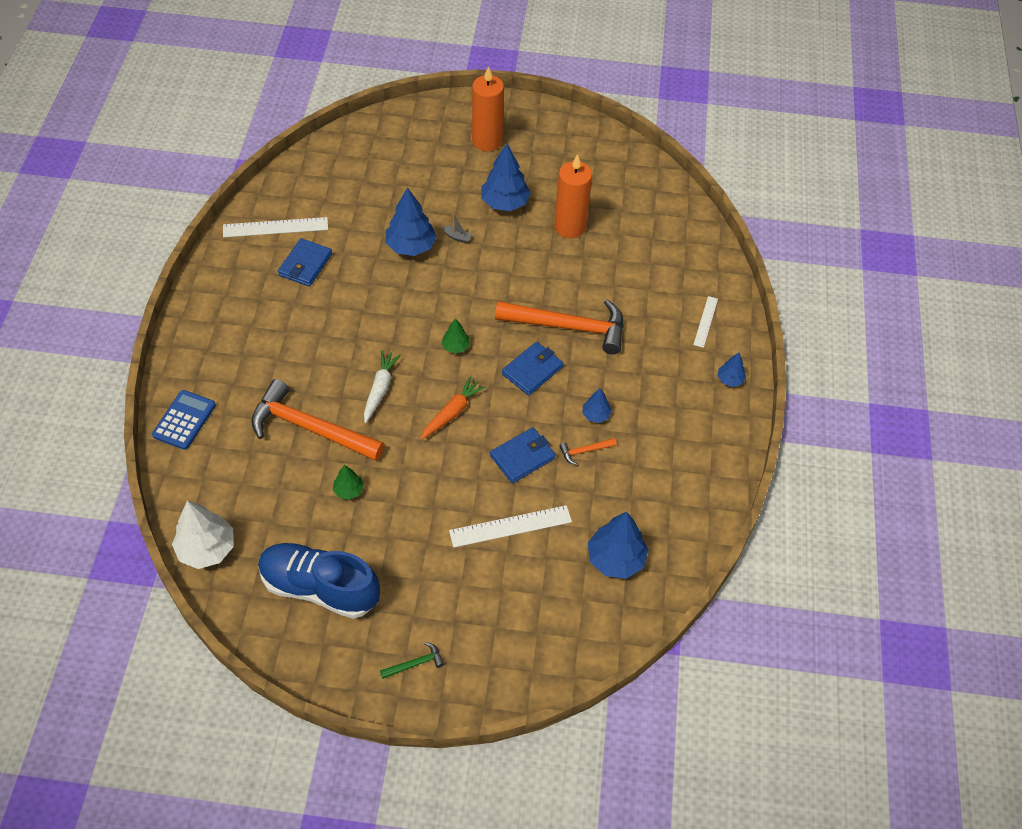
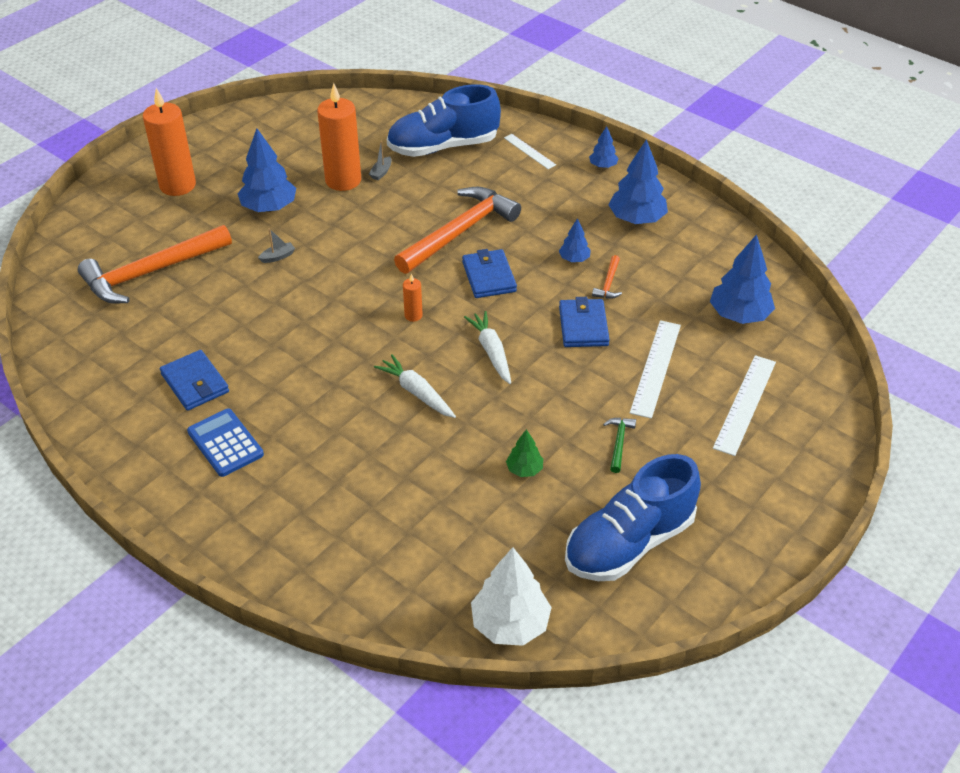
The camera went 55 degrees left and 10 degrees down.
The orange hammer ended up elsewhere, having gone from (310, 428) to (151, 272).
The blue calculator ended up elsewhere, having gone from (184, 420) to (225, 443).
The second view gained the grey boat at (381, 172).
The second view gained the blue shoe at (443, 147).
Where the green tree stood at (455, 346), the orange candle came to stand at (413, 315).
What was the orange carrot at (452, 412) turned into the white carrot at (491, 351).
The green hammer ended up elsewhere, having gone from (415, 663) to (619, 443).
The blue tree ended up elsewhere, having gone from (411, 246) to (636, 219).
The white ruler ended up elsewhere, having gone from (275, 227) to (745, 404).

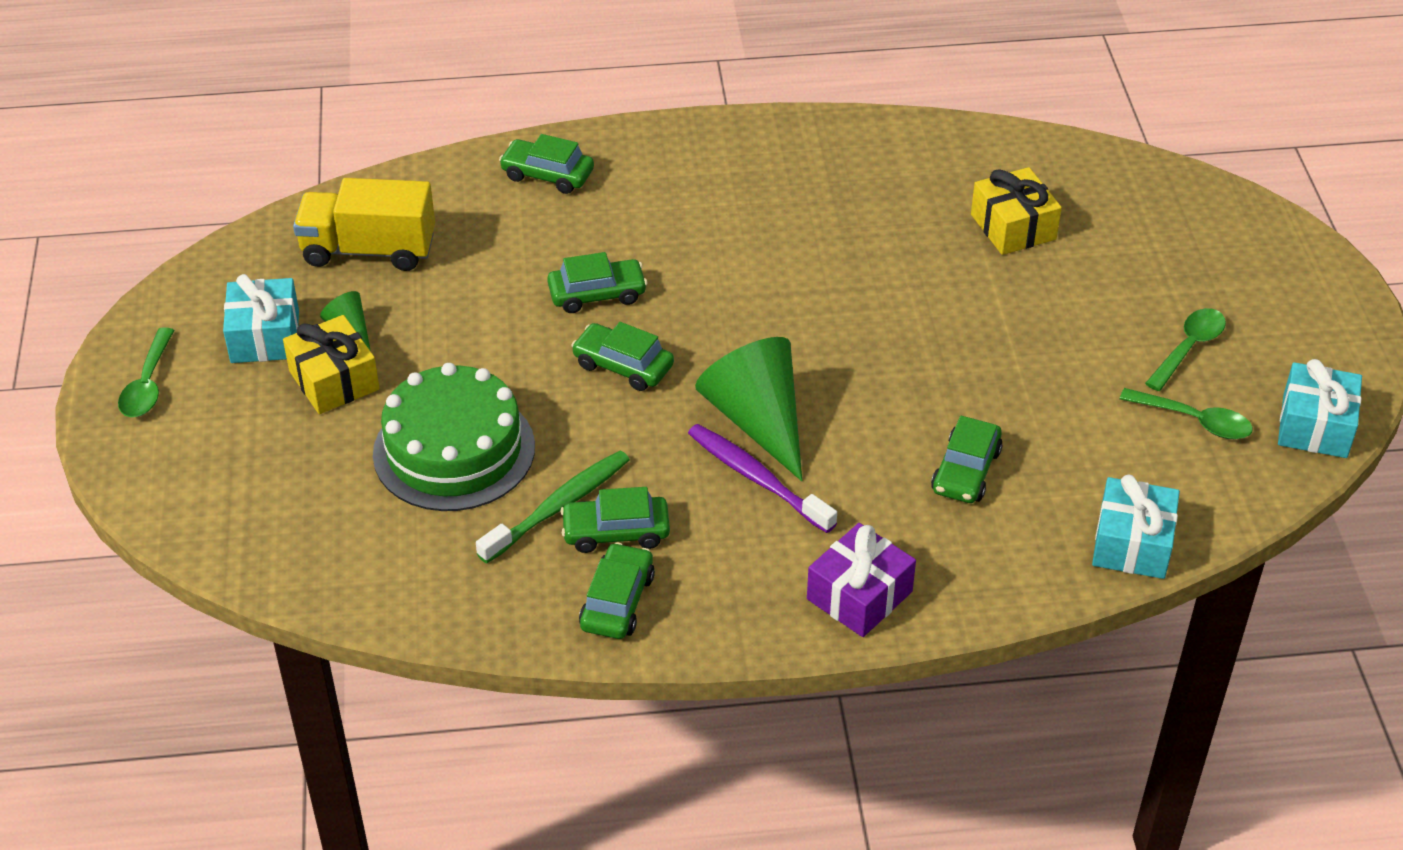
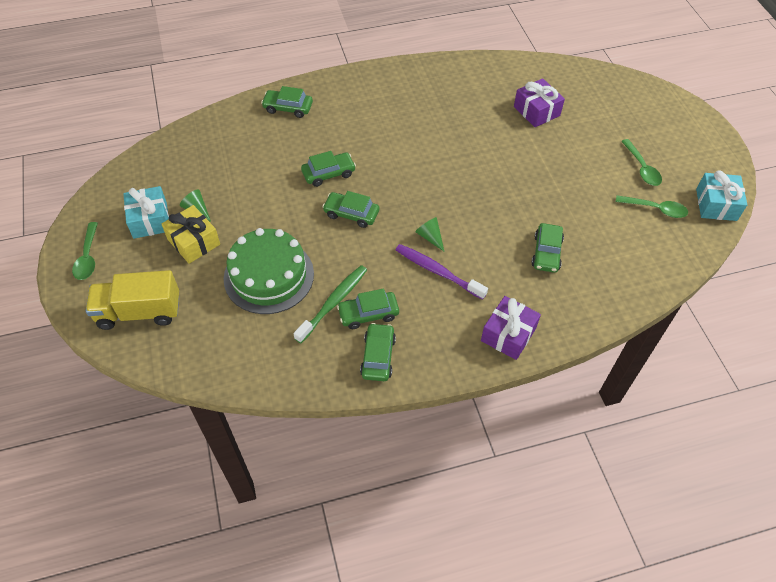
The camera went 10 degrees left and 10 degrees up.
The yellow truck ended up elsewhere, having gone from (369, 250) to (139, 312).
The size of the green cone at (757, 420) changed by a factor of 0.45.
What was the yellow gift at (1013, 227) turned into the purple gift at (536, 111).
The green spoon at (1189, 348) ended up facing another way, 135 degrees clockwise from before.
The second view lost the turquoise gift at (1132, 544).

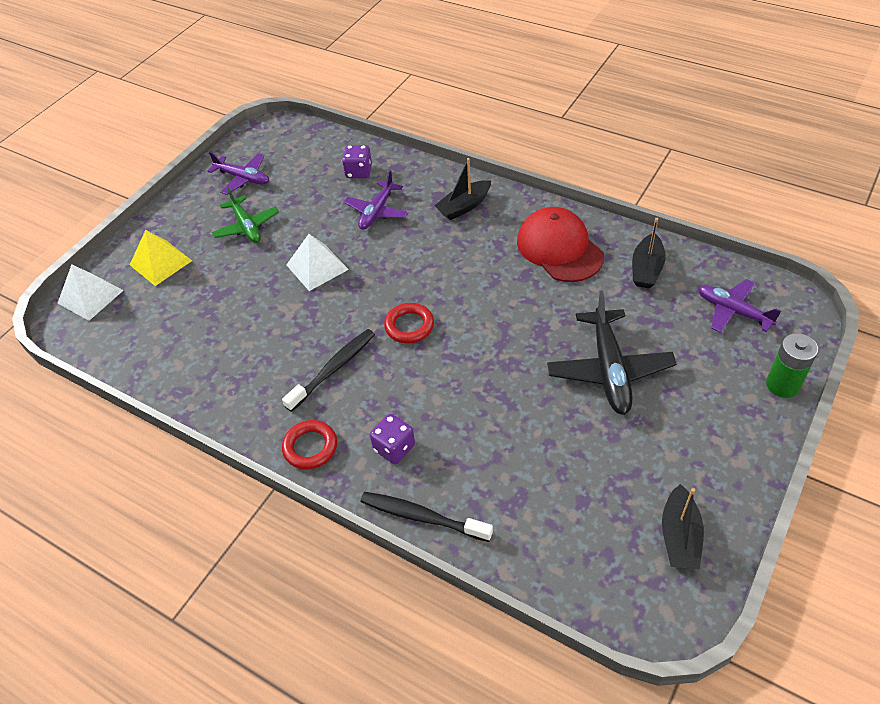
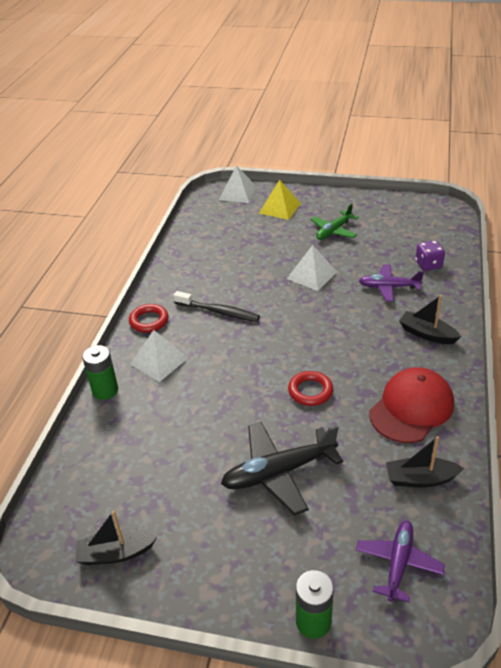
The camera went 70 degrees right and 10 degrees down.
Where the black toothbrush stood at (422, 517), the green battery came to stand at (105, 390).
Where the purple dice stood at (394, 448), the white pyramid came to stand at (159, 361).
The red ring ended up elsewhere, having gone from (409, 326) to (310, 391).
The second view lost the purple plane at (243, 178).

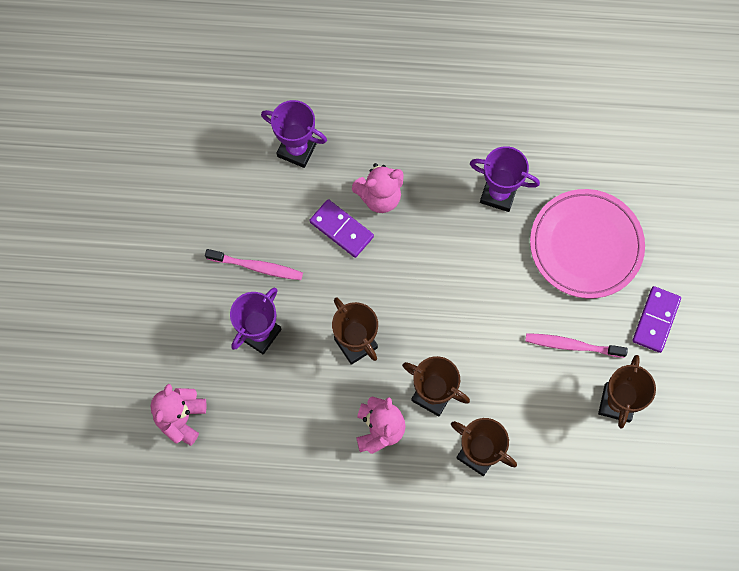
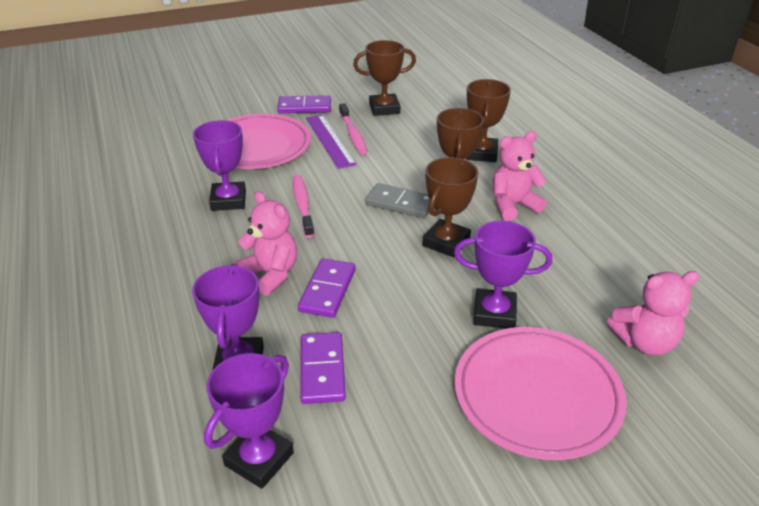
The camera went 115 degrees left and 35 degrees down.
The second view gained the purple trophy at (259, 459).
The pink toothbrush ended up elsewhere, having gone from (257, 267) to (302, 205).
The second view gained the purple domino at (322, 370).
The second view gained the purple ruler at (330, 140).
The second view gained the grey domino at (400, 203).
The second view gained the pink plate at (537, 395).

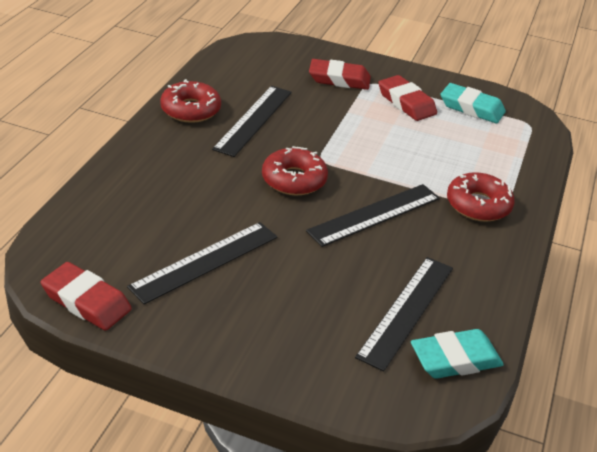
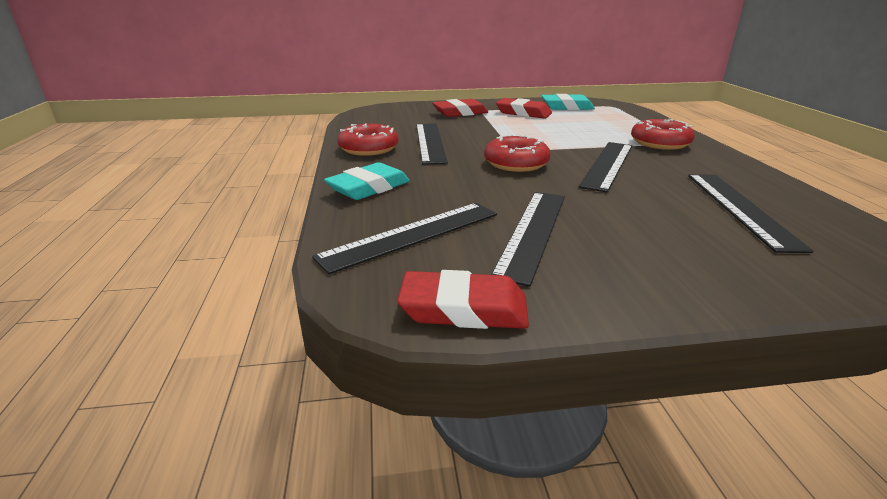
The camera went 25 degrees left and 10 degrees down.
The second view gained the black ruler at (412, 235).
The turquoise eraser ended up elsewhere, having gone from (455, 359) to (369, 188).

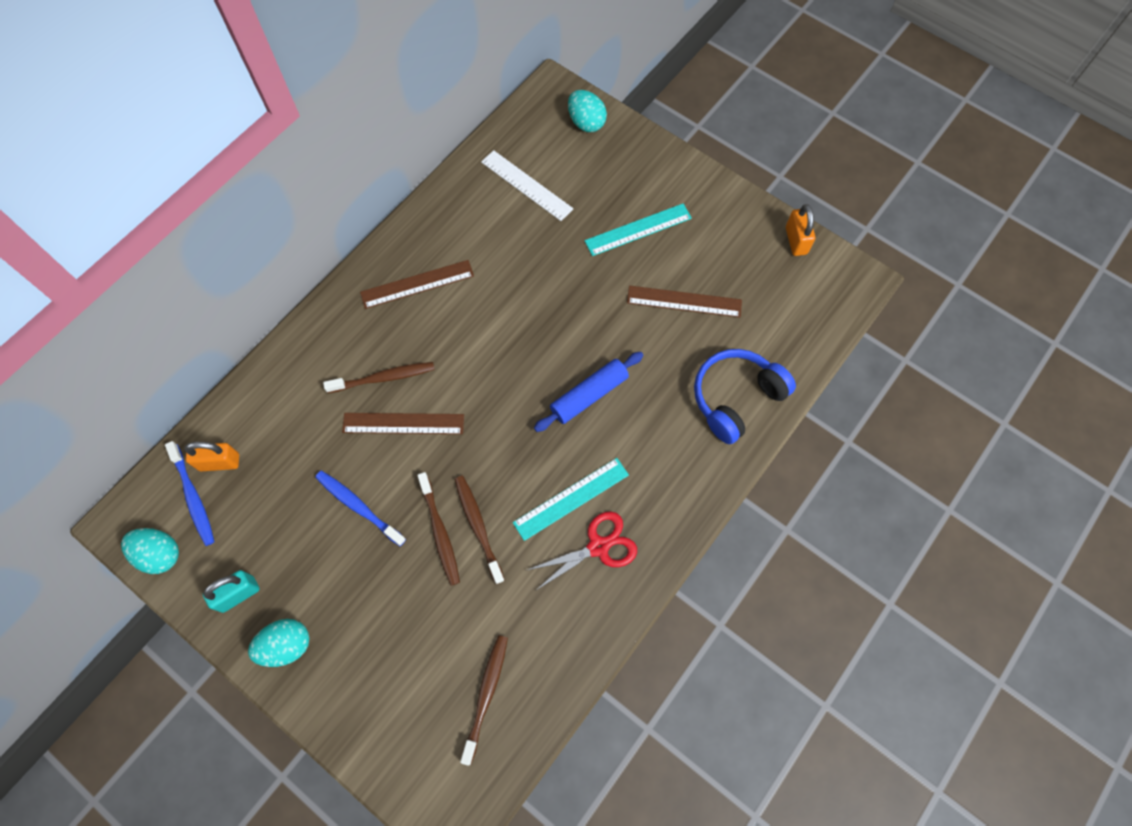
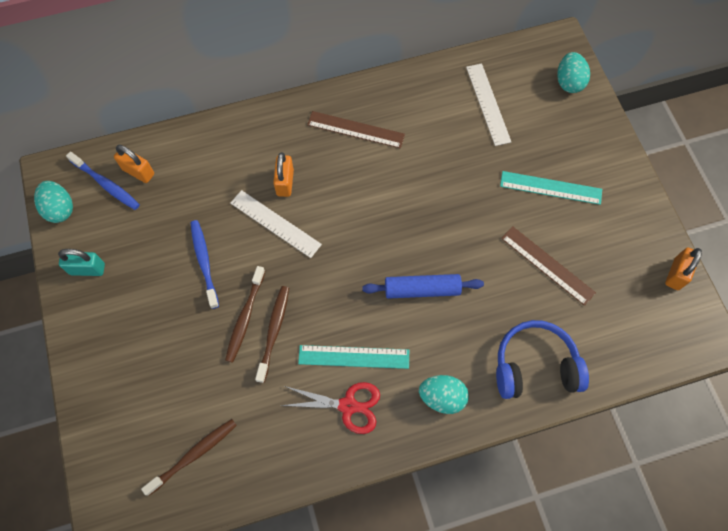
The camera went 35 degrees right and 0 degrees up.
The blue toothbrush at (193, 497) ended up facing another way, 60 degrees counterclockwise from before.
What was the brown ruler at (403, 423) turned into the white ruler at (275, 223).
Where the brown toothbrush stood at (383, 378), the orange padlock came to stand at (285, 182).
The turquoise egg ended up elsewhere, having gone from (286, 645) to (442, 397).

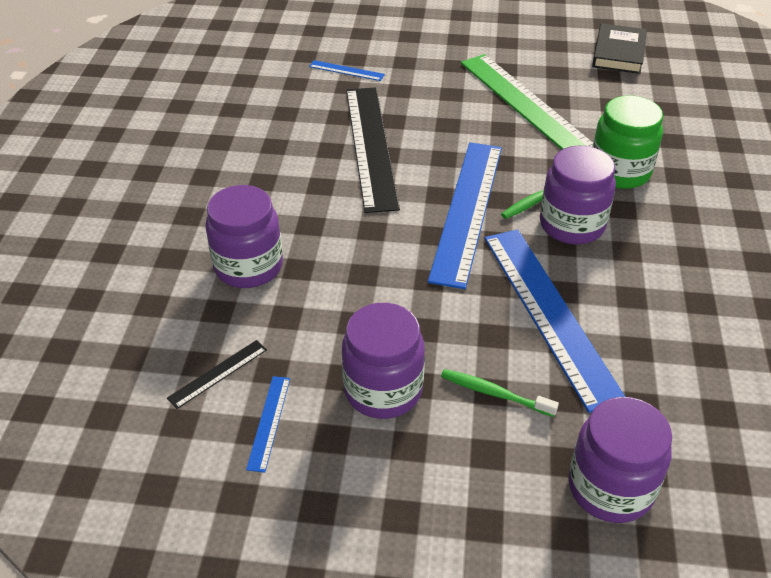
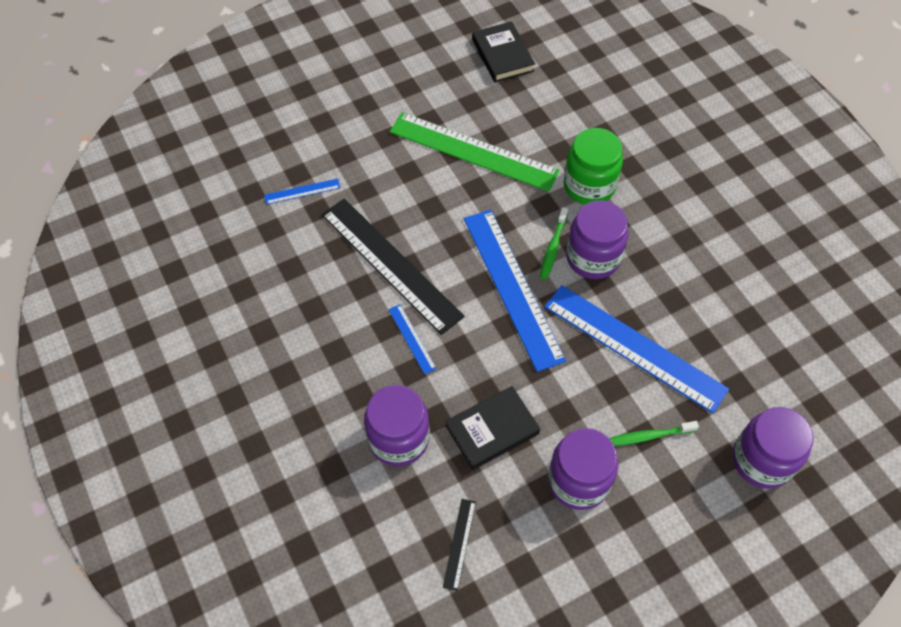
The camera went 35 degrees left and 15 degrees up.
The blue ruler ended up elsewhere, having gone from (269, 422) to (412, 338).
The second view gained the black book at (492, 430).

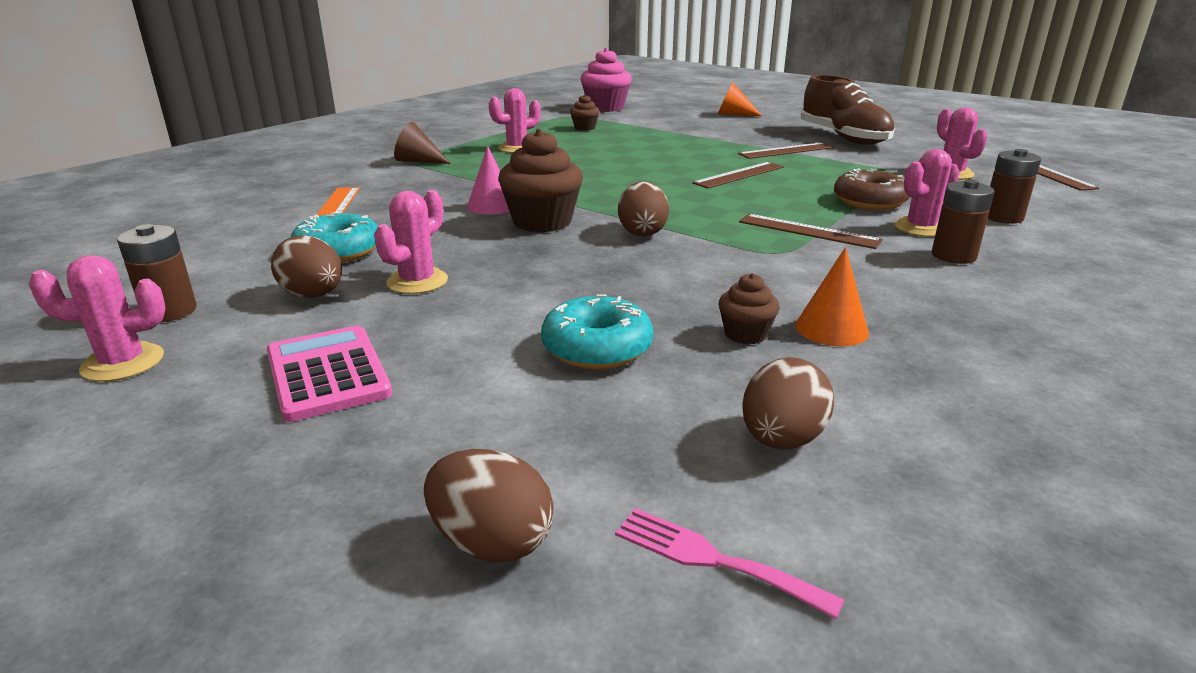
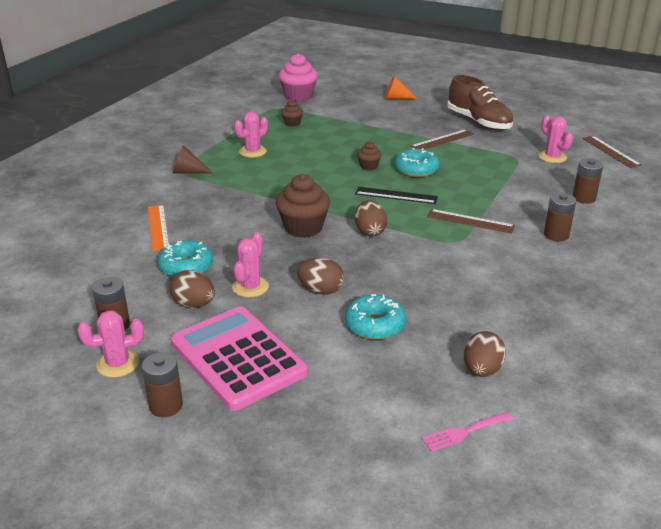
The camera went 10 degrees left and 5 degrees up.
The second view gained the brown battery at (166, 405).
The size of the pink calculator at (327, 373) changed by a factor of 1.64.
The brown egg ended up elsewhere, having gone from (491, 542) to (321, 290).
The second view gained the black ruler at (396, 195).
The brown cupcake ended up elsewhere, having gone from (745, 334) to (369, 166).
Where the brown ruler stood at (739, 175), the turquoise donut came to stand at (416, 169).
The pink fork at (713, 559) ended up facing another way, 45 degrees counterclockwise from before.
The second view lost the pink cone at (491, 206).
The second view lost the orange cone at (831, 328).
The second view lost the brown donut at (869, 201).
The second view lost the pink cactus at (920, 228).

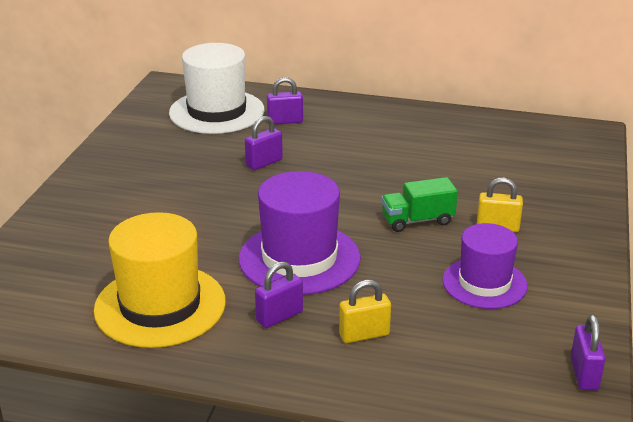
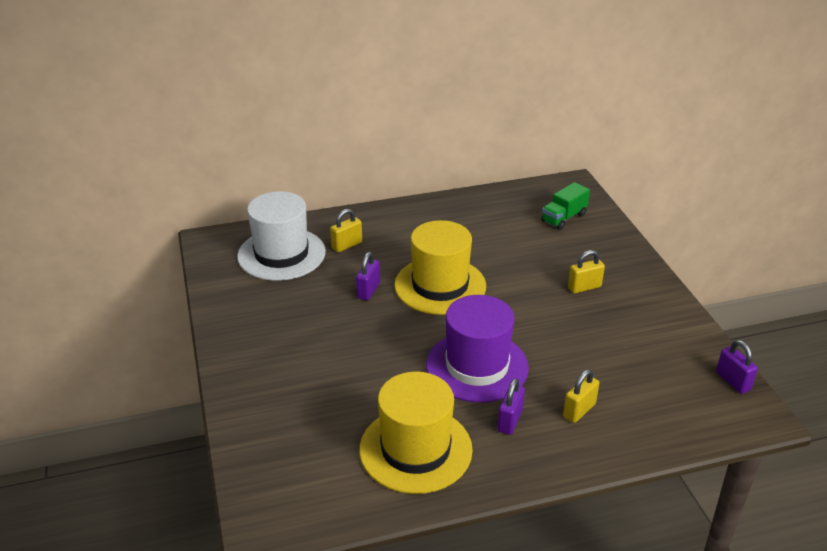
The camera went 30 degrees left and 5 degrees up.
What was the purple padlock at (285, 121) turned into the yellow padlock at (347, 245).
The second view gained the yellow hat at (440, 285).
The green truck ended up elsewhere, having gone from (417, 220) to (564, 218).
The second view lost the purple hat at (484, 283).

